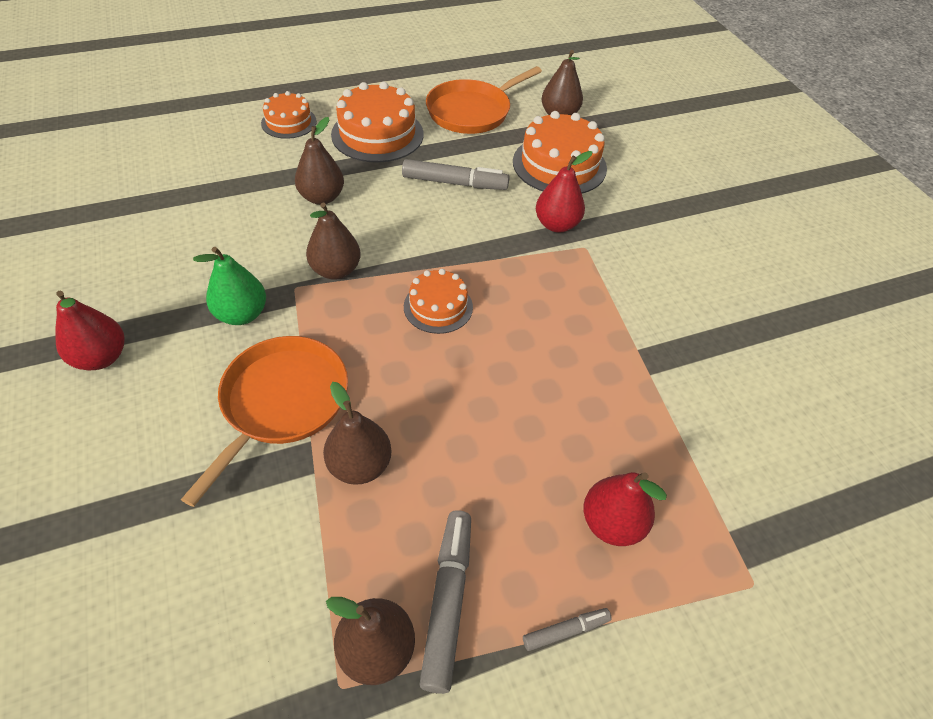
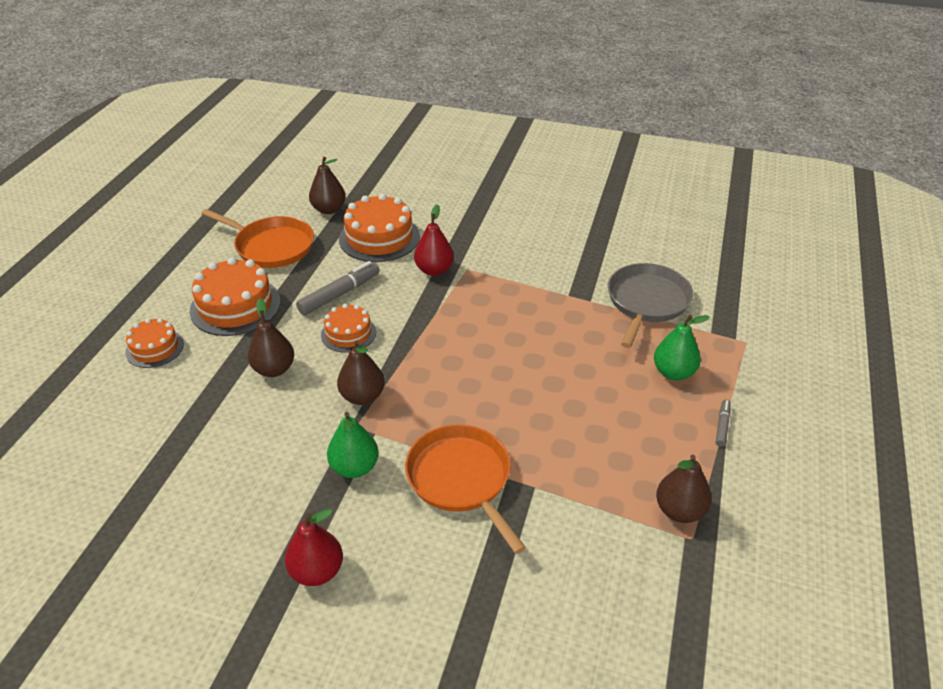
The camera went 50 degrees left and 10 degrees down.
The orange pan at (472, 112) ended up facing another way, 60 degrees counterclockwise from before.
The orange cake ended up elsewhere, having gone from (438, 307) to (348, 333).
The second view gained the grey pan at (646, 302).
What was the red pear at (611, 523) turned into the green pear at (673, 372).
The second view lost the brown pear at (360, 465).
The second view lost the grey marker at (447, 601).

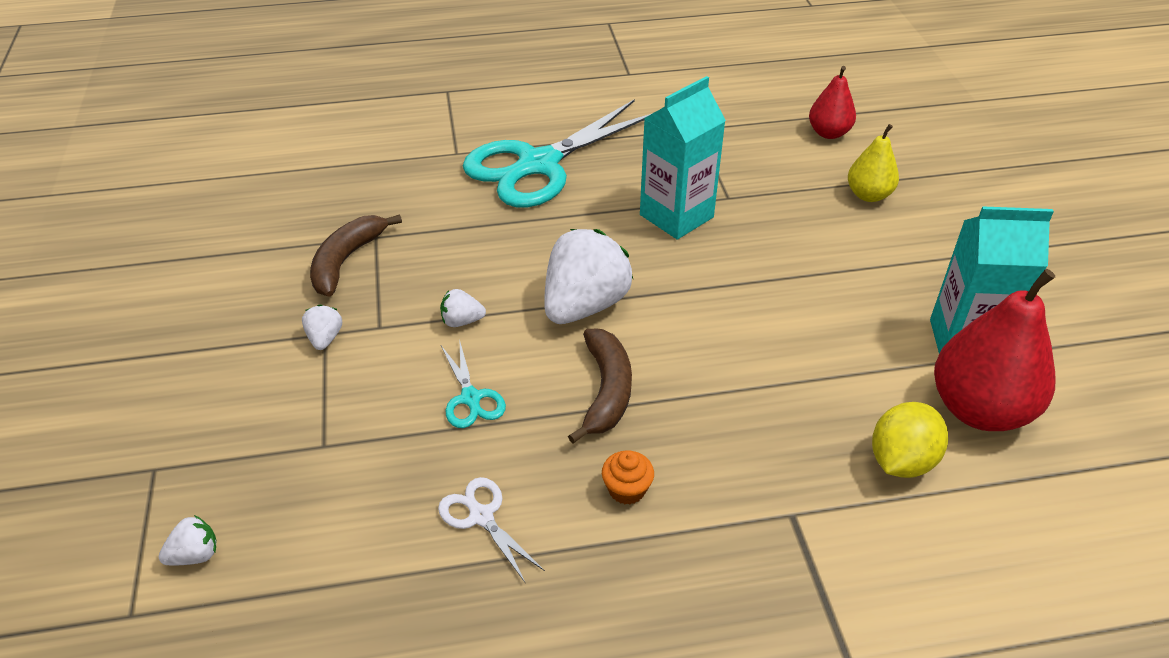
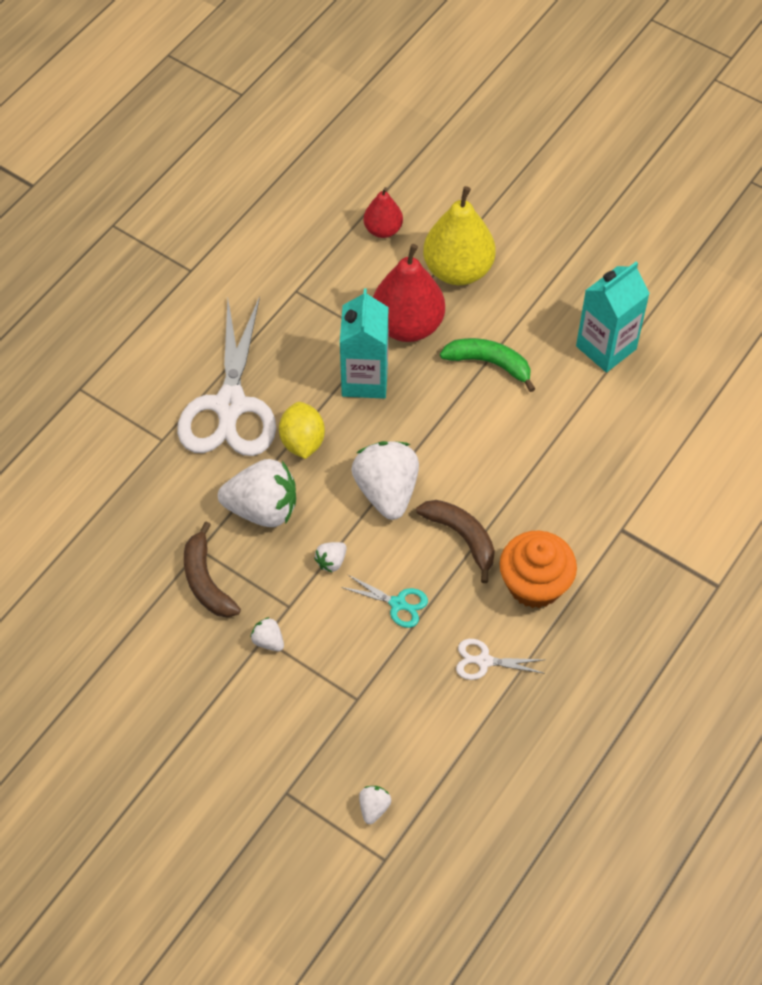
The camera went 45 degrees left and 15 degrees up.
What was the turquoise scissors at (539, 164) turned into the white scissors at (230, 405).
The second view gained the white strawberry at (262, 509).
The yellow lemon ended up elsewhere, having gone from (901, 461) to (302, 441).
The red pear ended up elsewhere, having gone from (979, 409) to (407, 325).
The size of the yellow pear at (868, 195) changed by a factor of 1.79.
The second view gained the green banana at (489, 363).
The size of the orange cupcake at (627, 489) changed by a factor of 2.17.

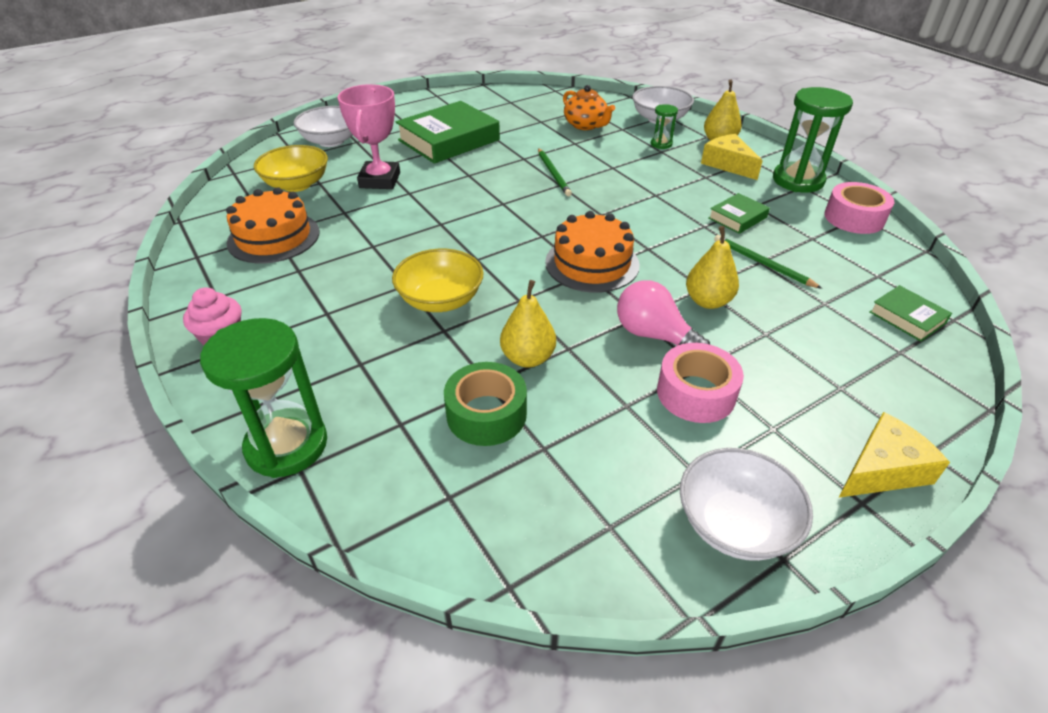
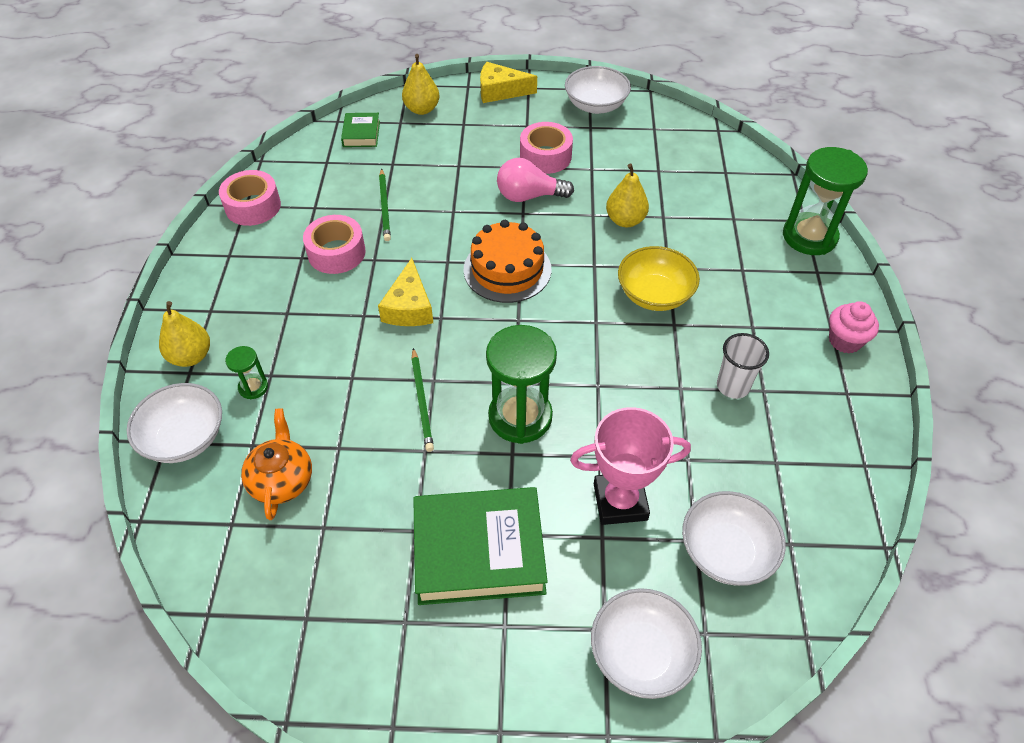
The camera went 145 degrees left and 10 degrees up.
Where the green book stood at (737, 218), the pink tape came to stand at (336, 252).
The yellow cheese ended up elsewhere, having gone from (728, 164) to (409, 307).
The yellow pear ended up elsewhere, having gone from (708, 301) to (422, 109).
The green pencil at (553, 174) ended up facing another way, 150 degrees clockwise from before.
The green hourglass ended up elsewhere, having gone from (798, 180) to (520, 417).
The pink light bulb at (654, 335) ended up facing another way, 105 degrees clockwise from before.
The pink trophy at (380, 180) ended up facing another way, 45 degrees clockwise from before.
What was the yellow bowl at (297, 184) turned into the white bowl at (726, 552).
The second view gained the white cup at (733, 386).
The second view lost the orange cake at (273, 237).
The second view lost the green tape at (486, 414).

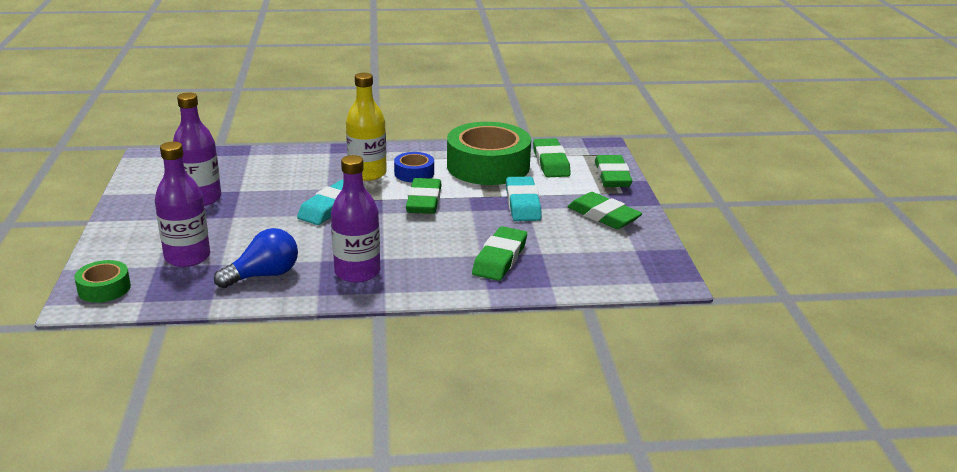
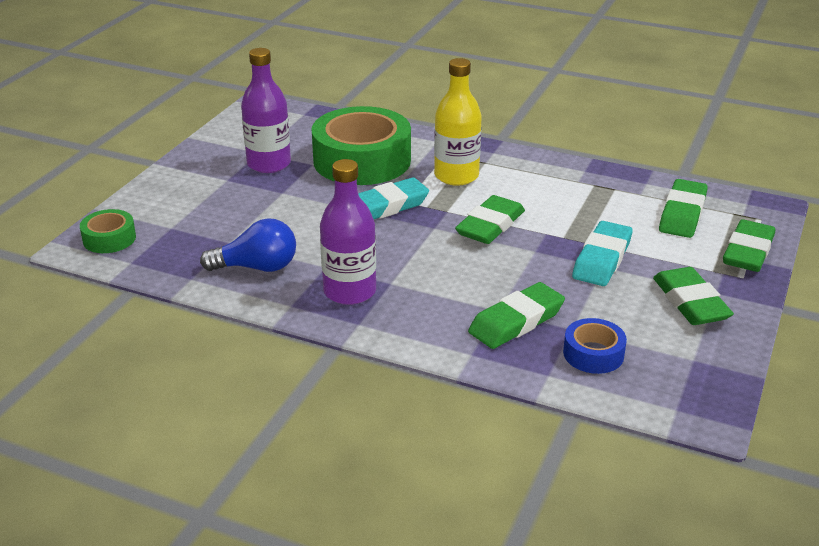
The camera went 30 degrees right and 5 degrees up.
The green tape ended up elsewhere, having gone from (488, 166) to (362, 160).
The blue tape ended up elsewhere, having gone from (414, 173) to (593, 354).
The second view lost the purple bottle at (187, 257).

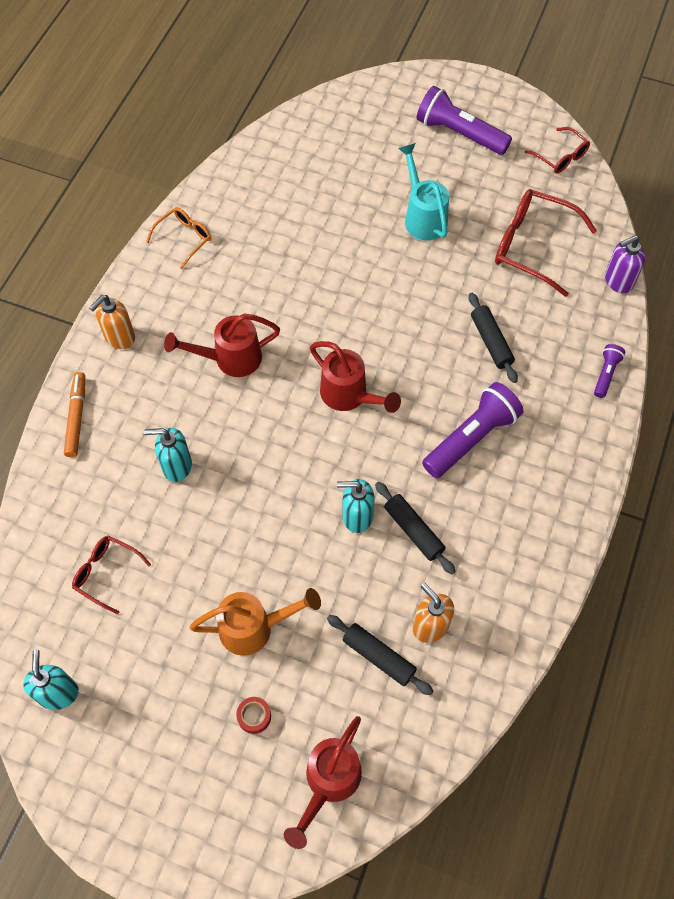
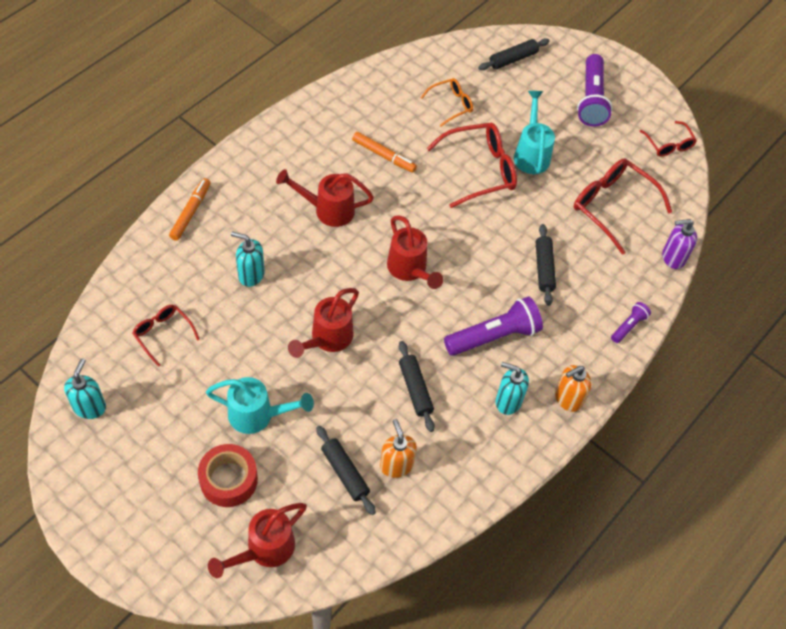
The camera went 15 degrees right and 5 degrees down.
The size of the red tape at (254, 716) changed by a factor of 2.04.
What was the orange watering can at (254, 628) turned into the turquoise watering can at (257, 415).
The second view gained the red watering can at (327, 339).
The second view gained the orange marker at (384, 155).
The orange glasses ended up elsewhere, having gone from (184, 239) to (451, 105).
The second view gained the red glasses at (479, 170).
The second view gained the black rolling pin at (513, 59).
The turquoise soap dispenser ended up elsewhere, having gone from (357, 516) to (508, 401).
The orange soap dispenser ended up elsewhere, having gone from (119, 337) to (568, 399).
The purple flashlight at (459, 134) ended up facing another way, 135 degrees counterclockwise from before.

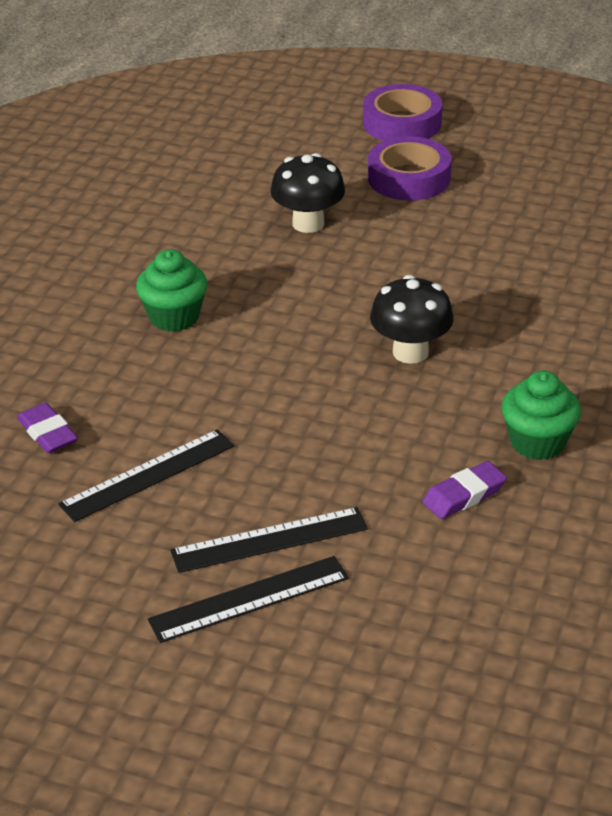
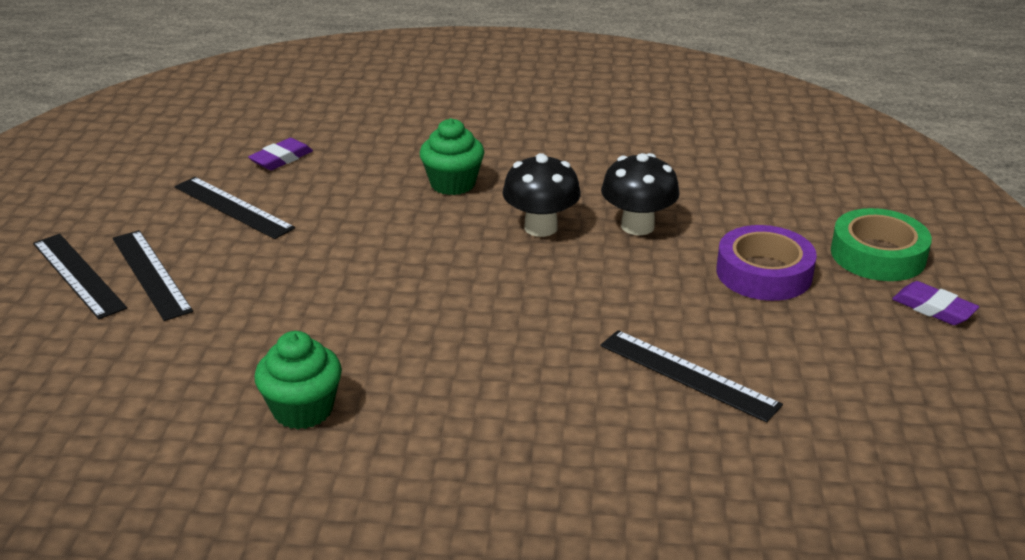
The camera went 75 degrees right and 5 degrees down.
The black mushroom ended up elsewhere, having gone from (410, 352) to (541, 227).
The second view gained the black ruler at (688, 375).
What was the purple tape at (402, 123) turned into the green tape at (878, 255).
The purple eraser ended up elsewhere, having gone from (464, 495) to (933, 308).

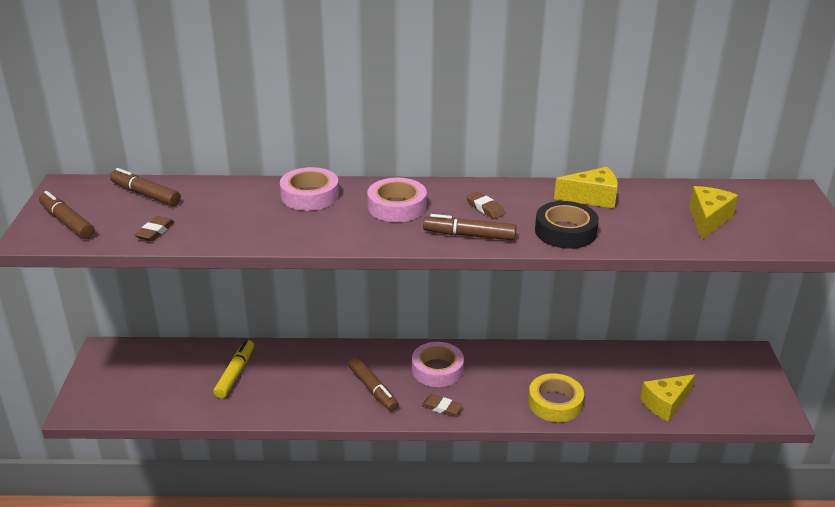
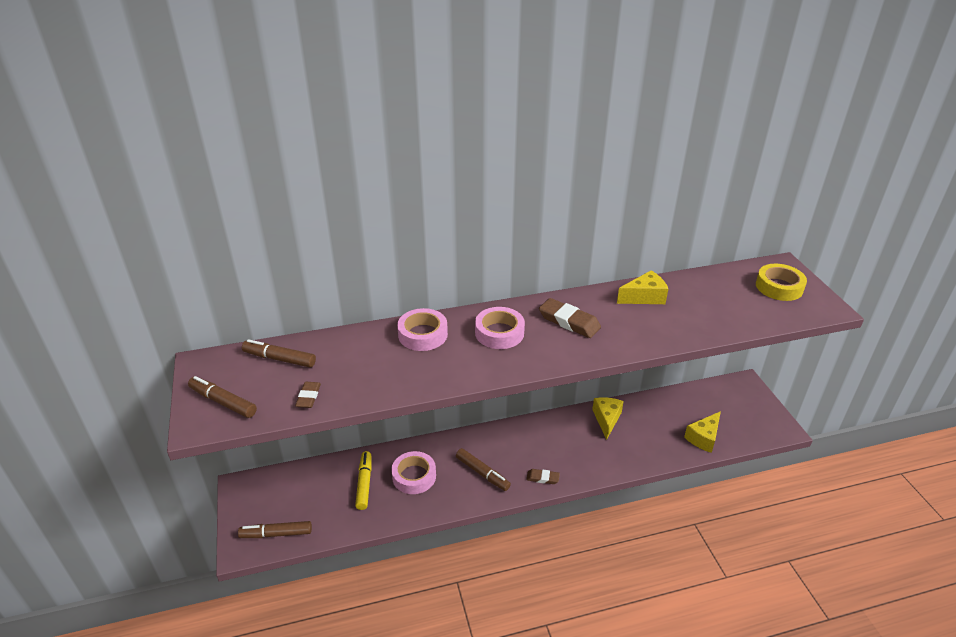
The camera went 15 degrees left and 5 degrees up.
The brown marker ended up elsewhere, having gone from (469, 235) to (276, 534).
The pink tape ended up elsewhere, having gone from (437, 369) to (414, 476).
The size of the brown eraser at (485, 208) changed by a factor of 1.73.
The yellow cheese ended up elsewhere, having gone from (708, 220) to (606, 419).
The yellow tape ended up elsewhere, having gone from (555, 403) to (779, 287).
The second view lost the black tape at (565, 231).

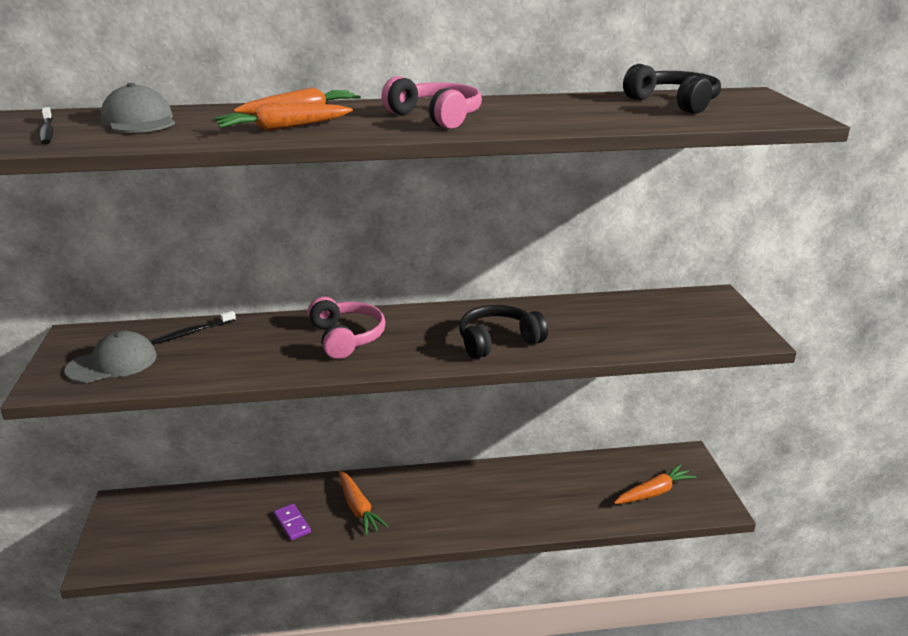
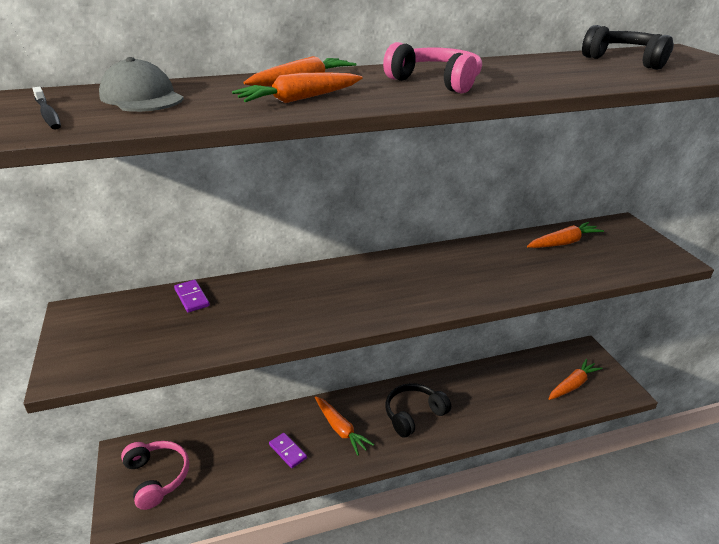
The camera went 10 degrees left and 5 degrees up.
The pink headphones ended up elsewhere, having gone from (346, 338) to (157, 477).
Where the black toothbrush stood at (193, 332), the purple domino came to stand at (192, 297).
The black headphones ended up elsewhere, having gone from (498, 341) to (413, 415).
The second view gained the orange carrot at (563, 243).
The second view lost the grey cap at (112, 363).

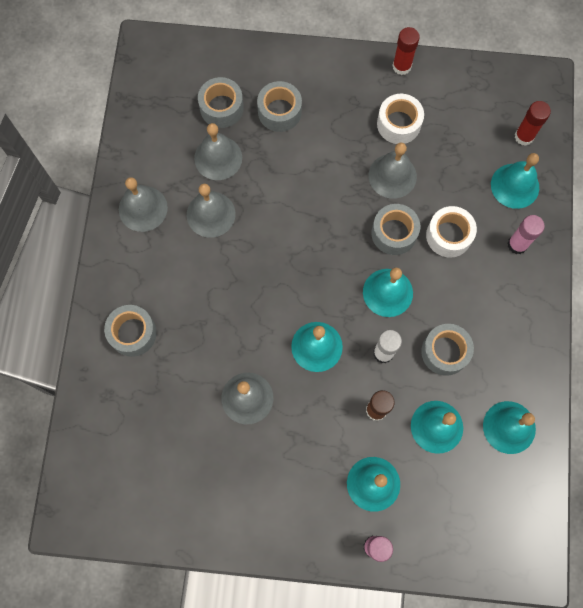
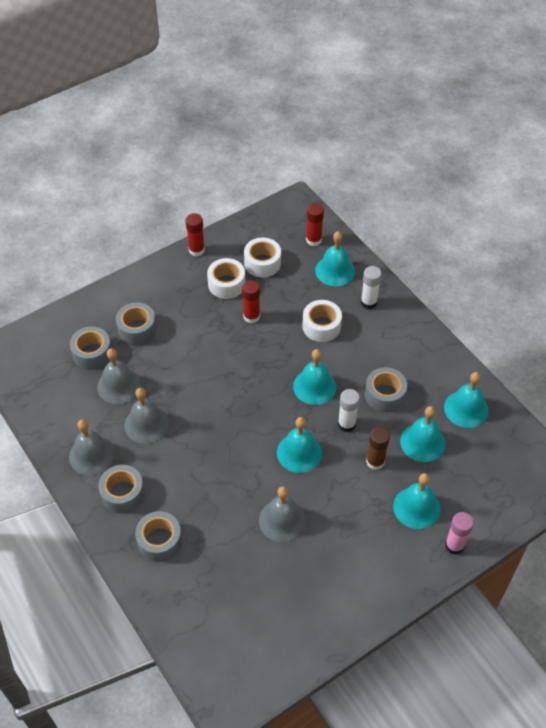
The camera went 40 degrees left and 20 degrees down.
The grey tape ended up elsewhere, having gone from (394, 233) to (123, 493).
Where the grey bell stood at (392, 176), the red glue stick came to stand at (251, 316).
The second view gained the white tape at (262, 263).
What was the pink glue stick at (517, 244) turned into the white glue stick at (368, 302).

